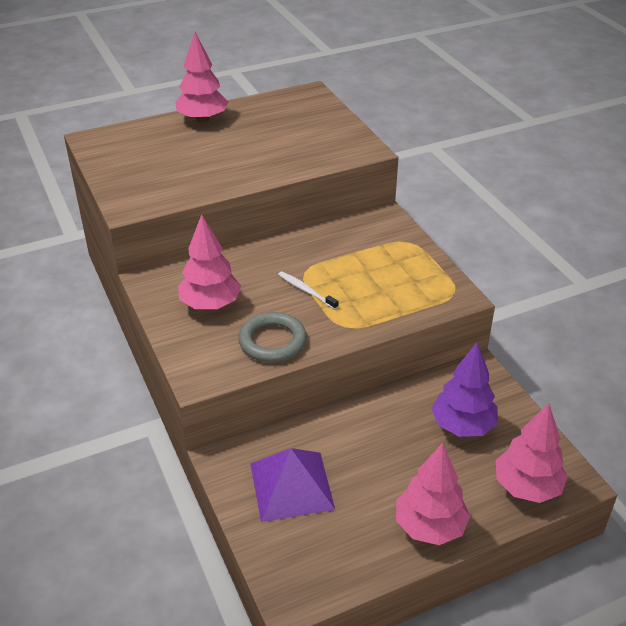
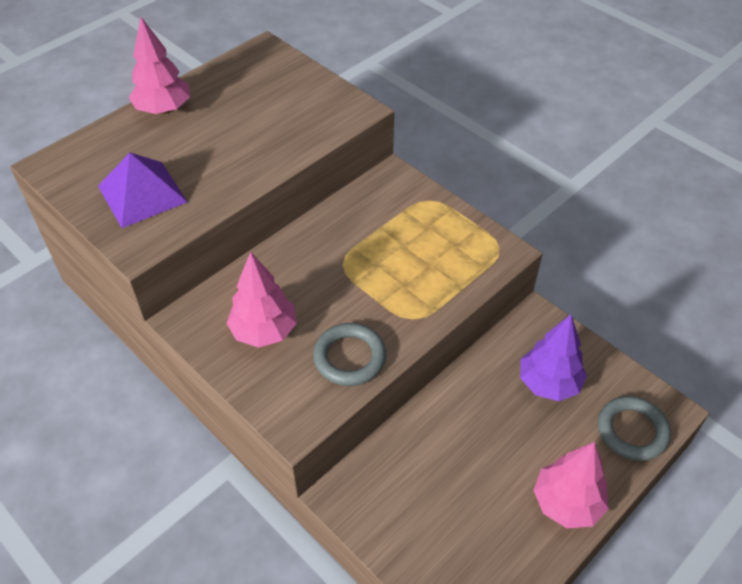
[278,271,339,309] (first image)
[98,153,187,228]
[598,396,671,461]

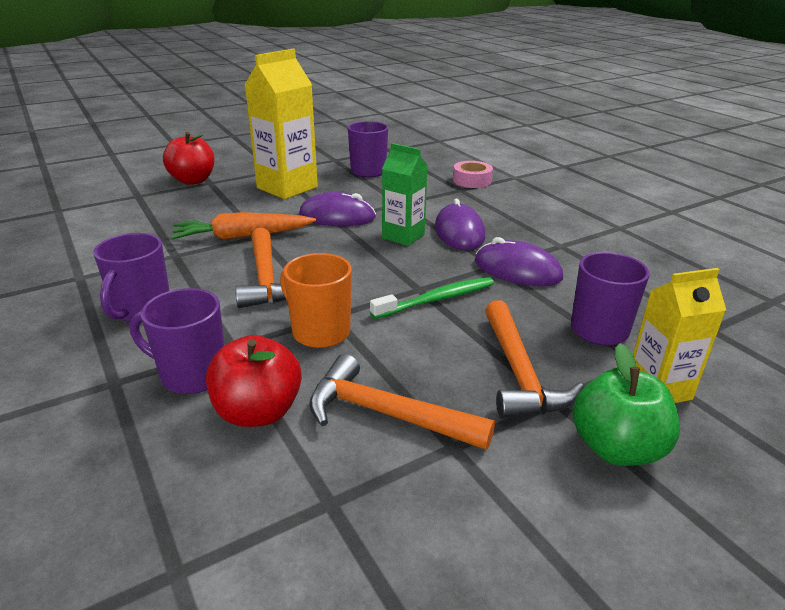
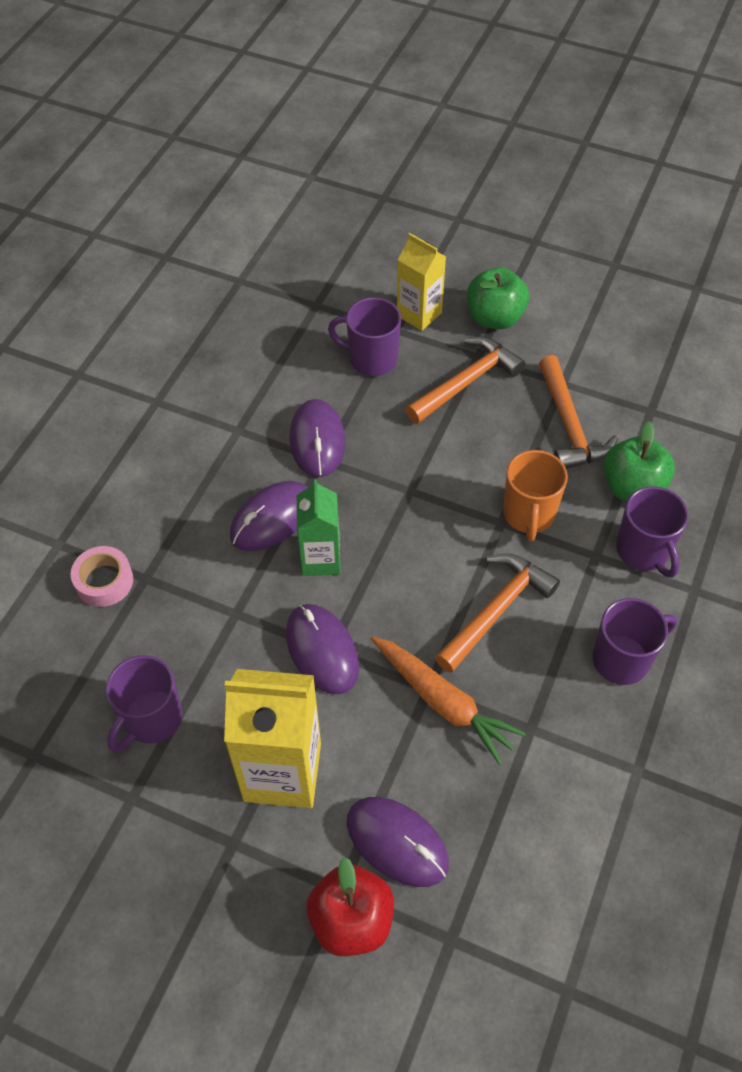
[370,277,494,319] (first image)
[347,797,449,887]
[603,421,675,501]

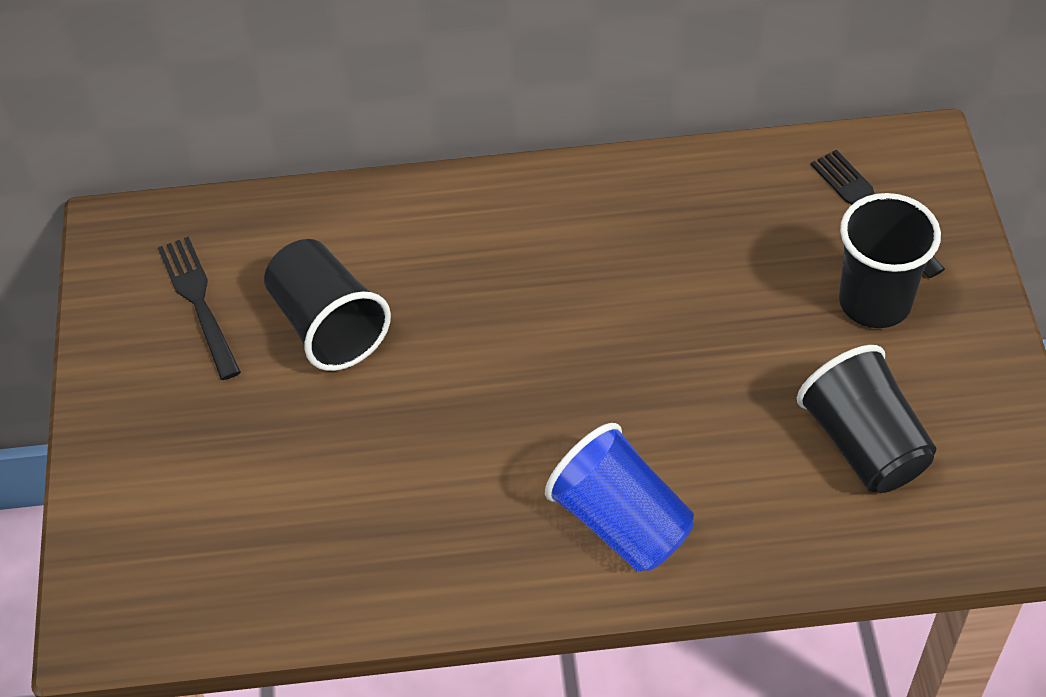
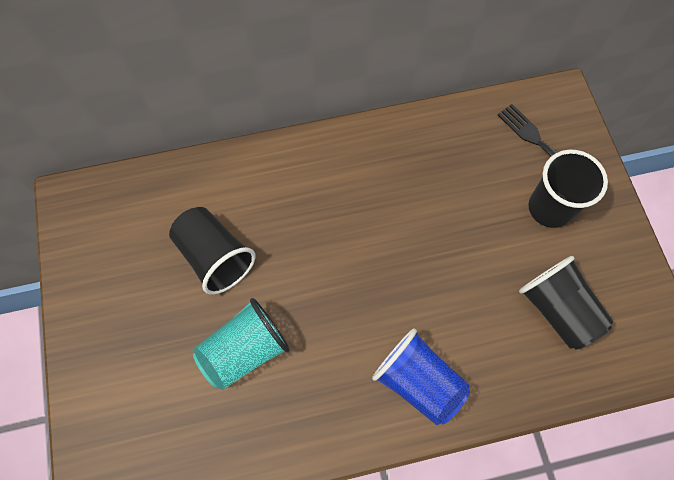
[158,236,241,380] (first image)
[193,298,290,390]

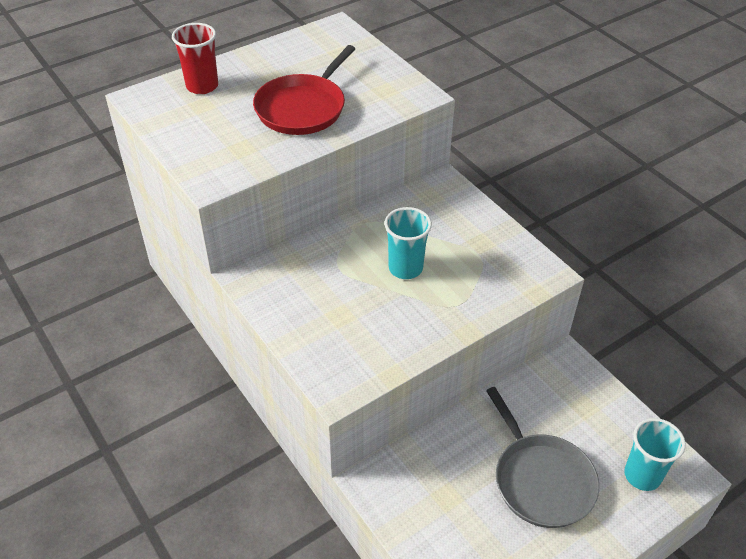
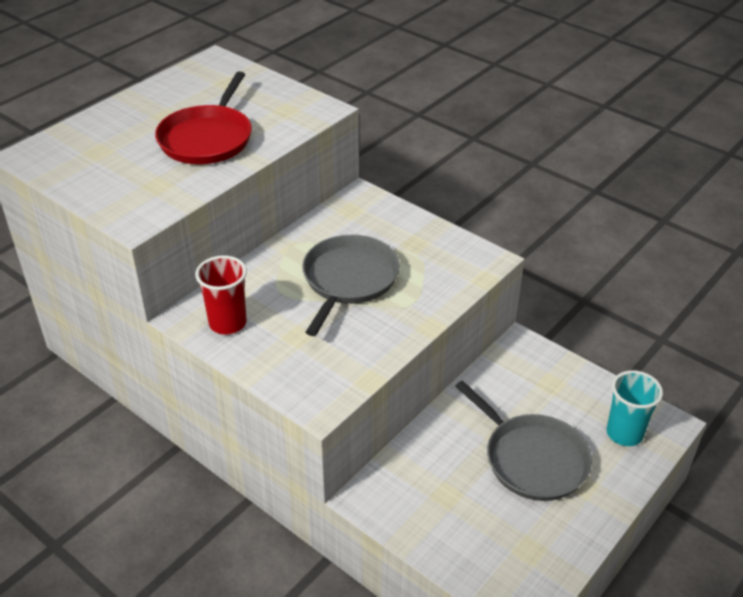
[195,255,247,335]
[302,235,400,336]

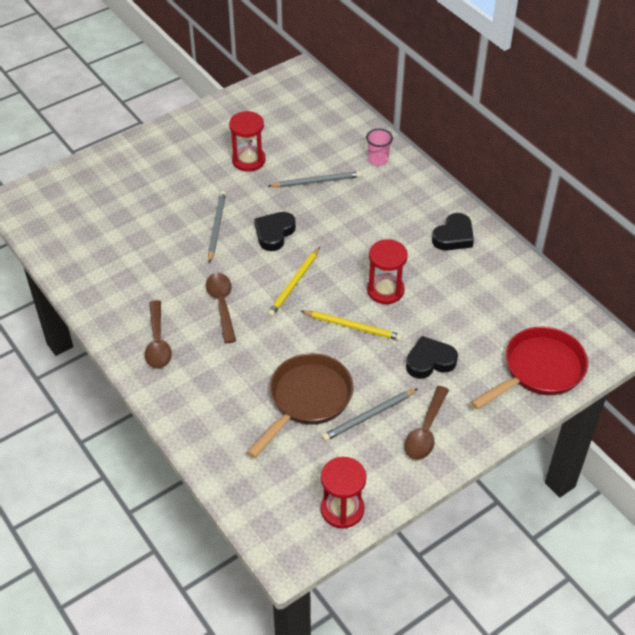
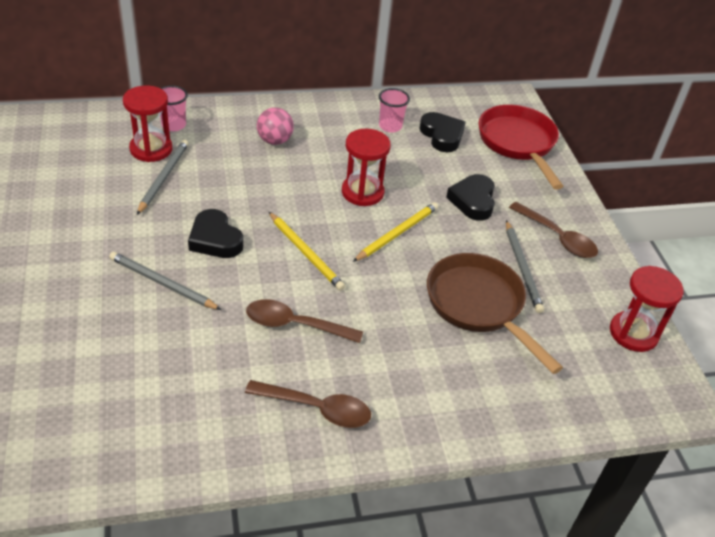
[257,108,294,145]
[379,88,410,133]
[123,85,172,162]
[419,112,466,152]

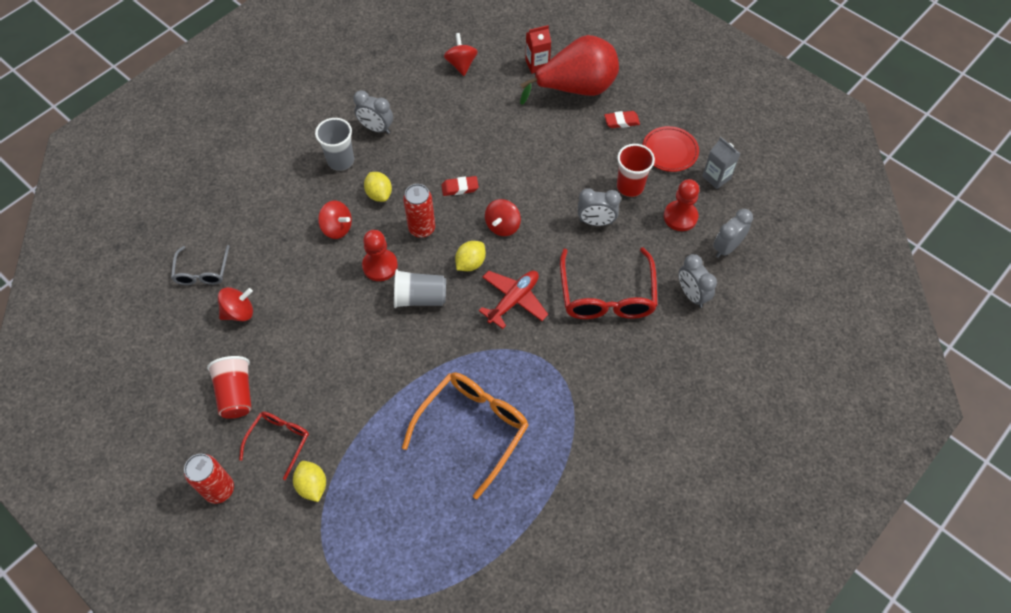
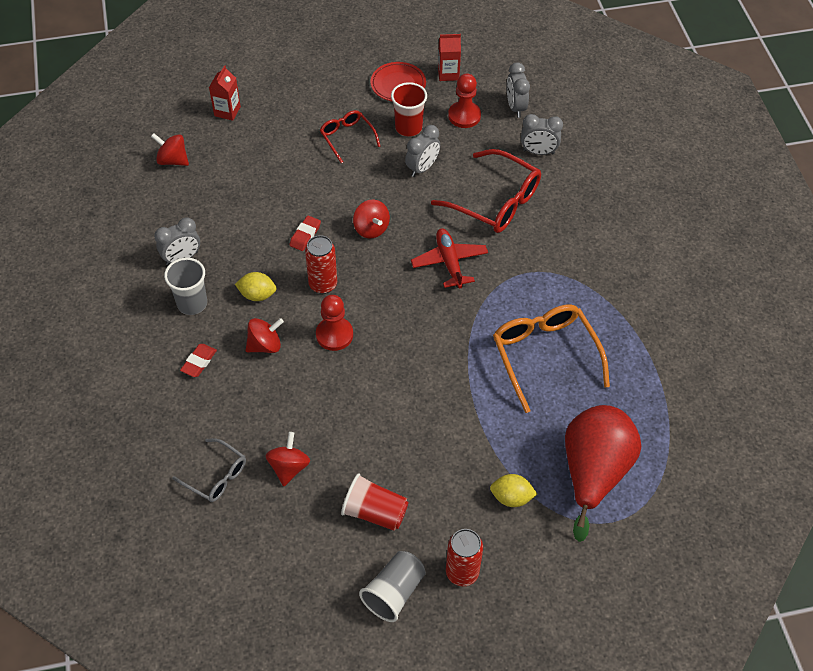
[455,241,486,271] (first image)
[320,110,381,163]
[359,551,426,622]
[565,405,641,542]
[180,344,217,377]
[438,34,461,81]

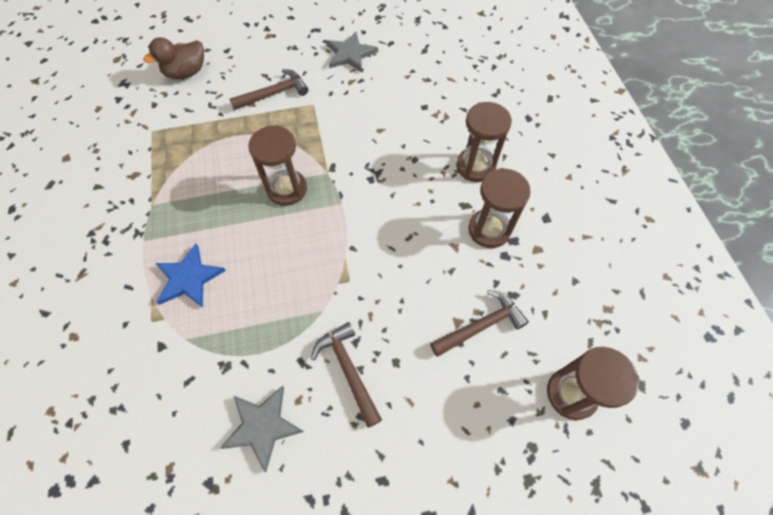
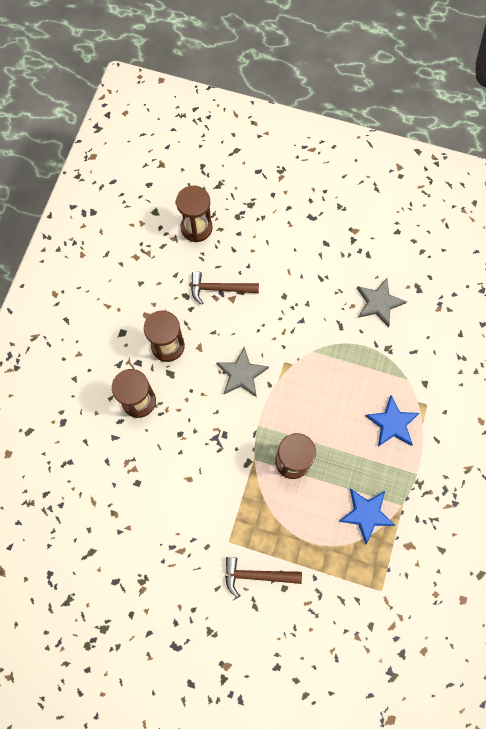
[143,37,204,80] (first image)
[311,322,382,428] (first image)
[338,488,395,544]
[216,347,269,397]

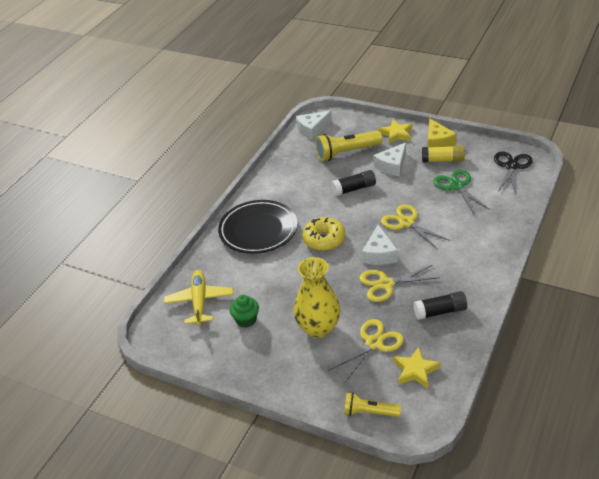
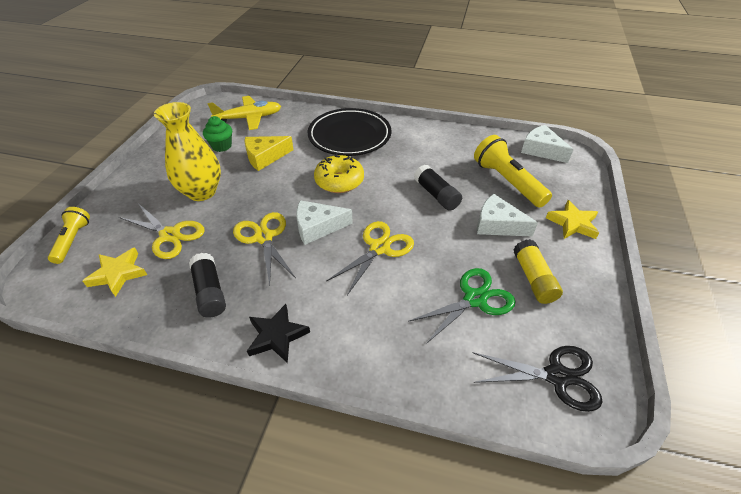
[247,304,310,363]
[244,136,294,171]

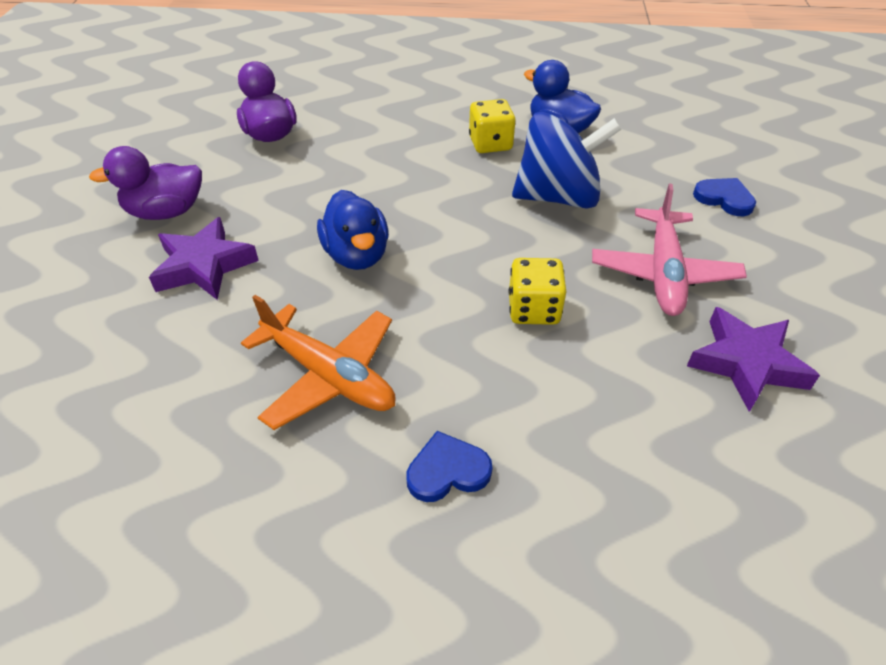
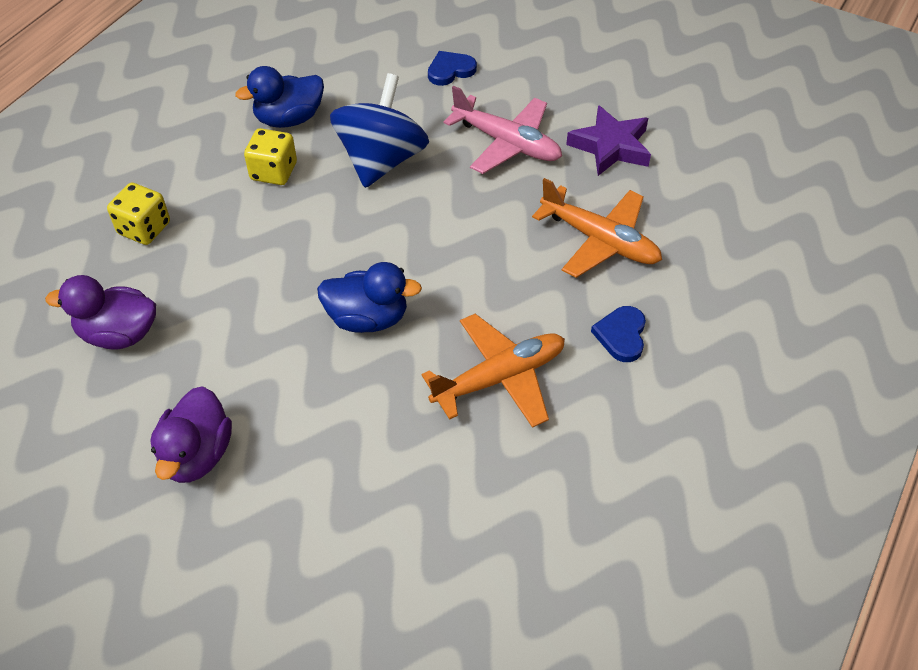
[149,217,259,300] (first image)
[532,178,662,278]
[107,183,170,245]

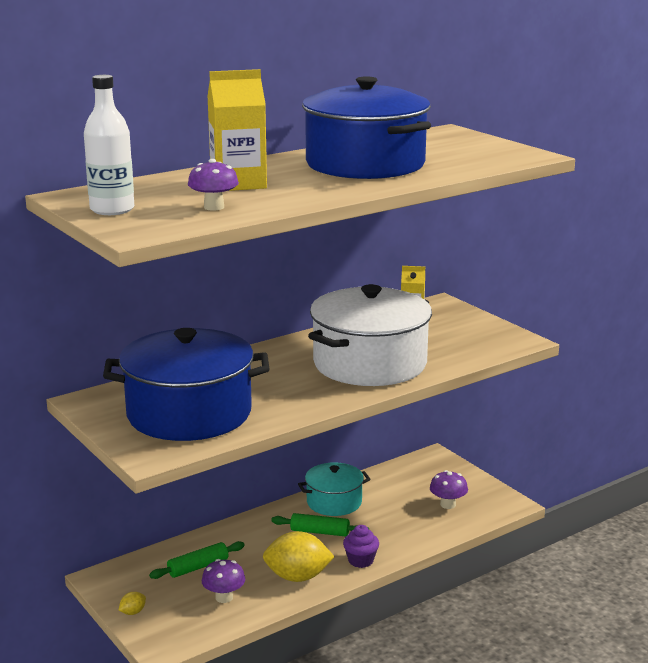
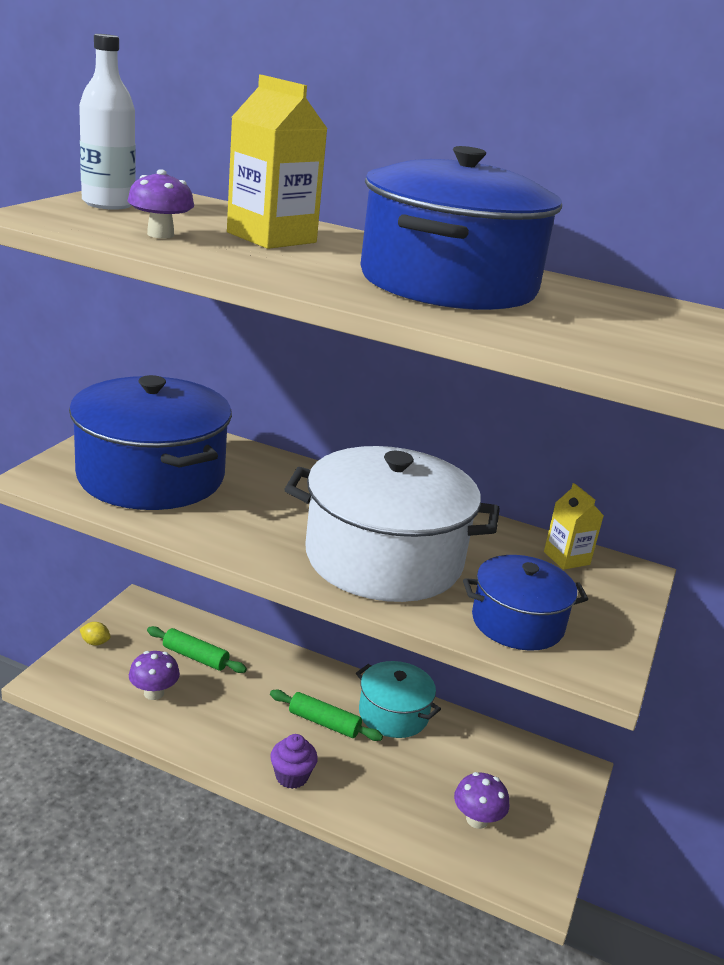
[263,531,335,582] (first image)
[463,555,588,651]
[270,690,383,741]

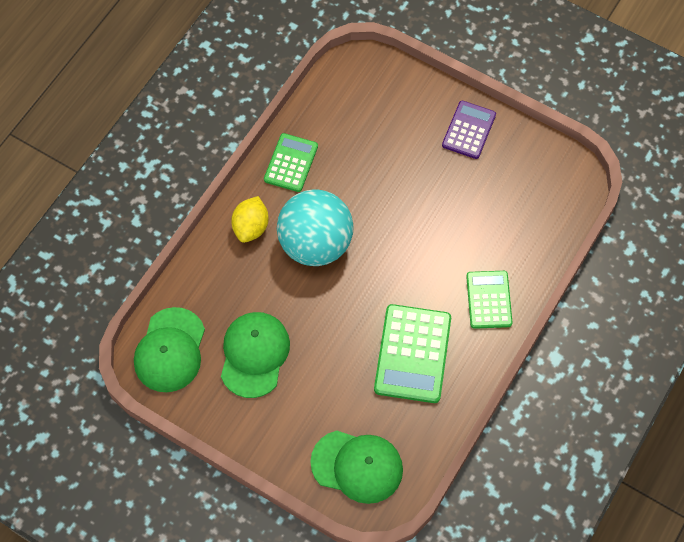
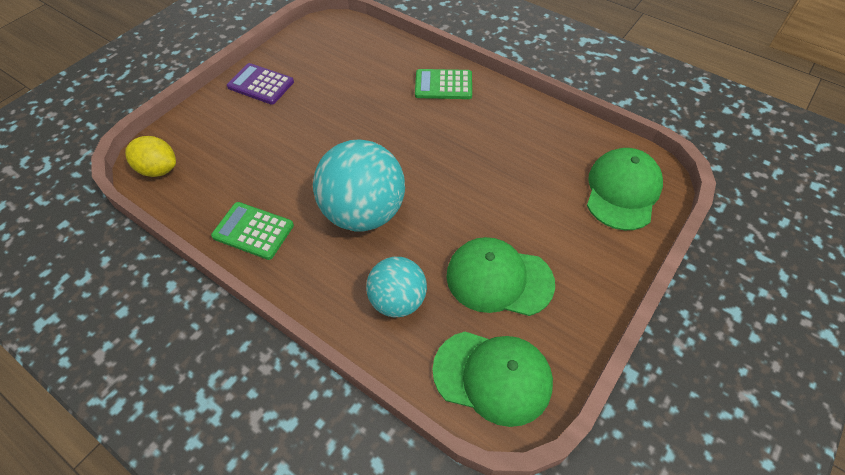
[374,304,451,403] (first image)
[366,257,427,317]
[125,136,176,177]

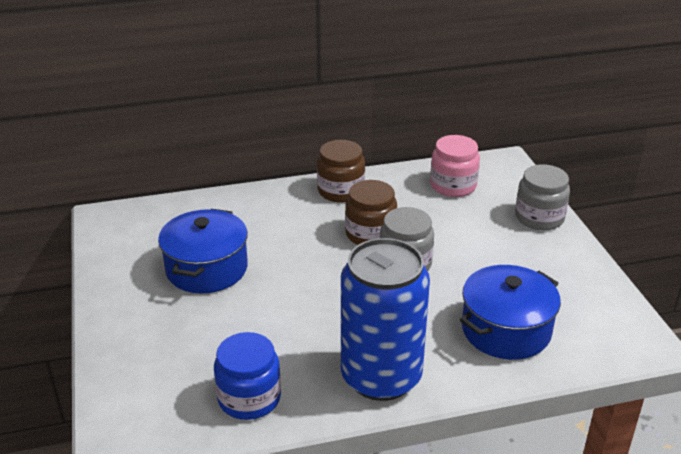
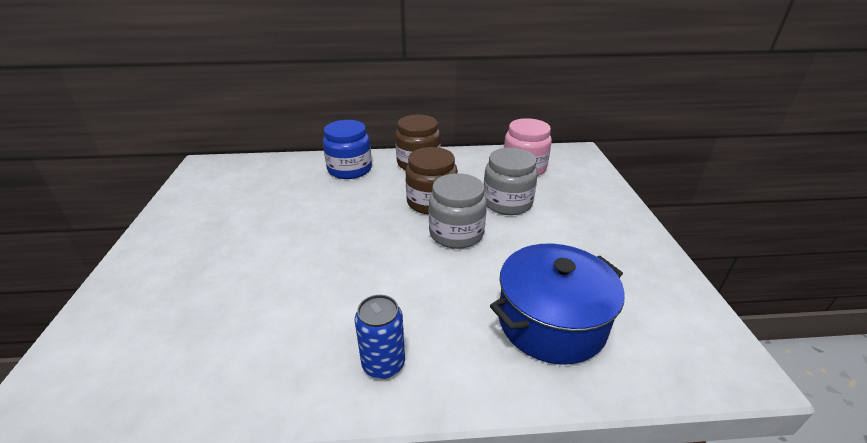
[158,209,248,293] (first image)
[323,120,372,179]
[484,148,538,215]
[355,295,405,379]

